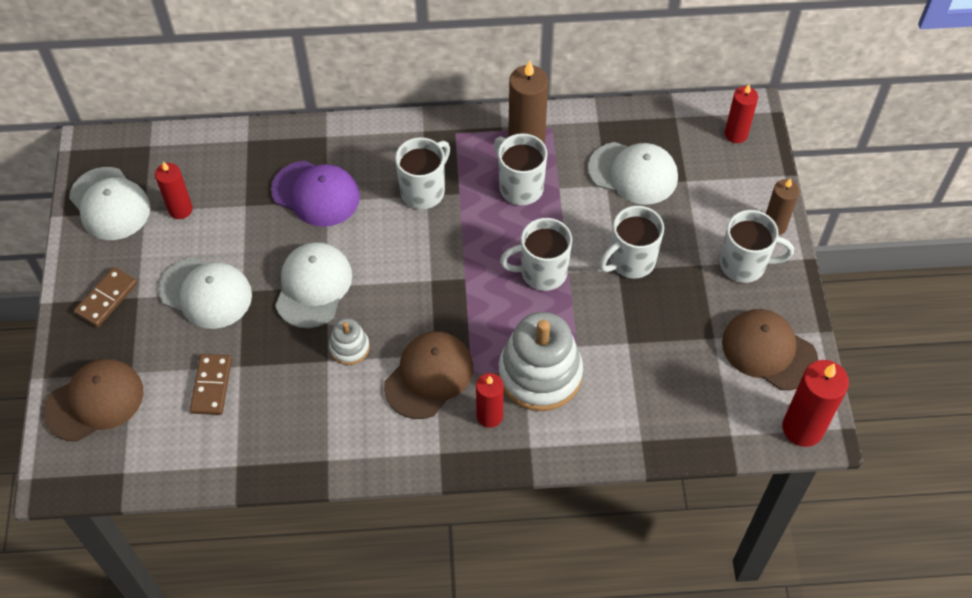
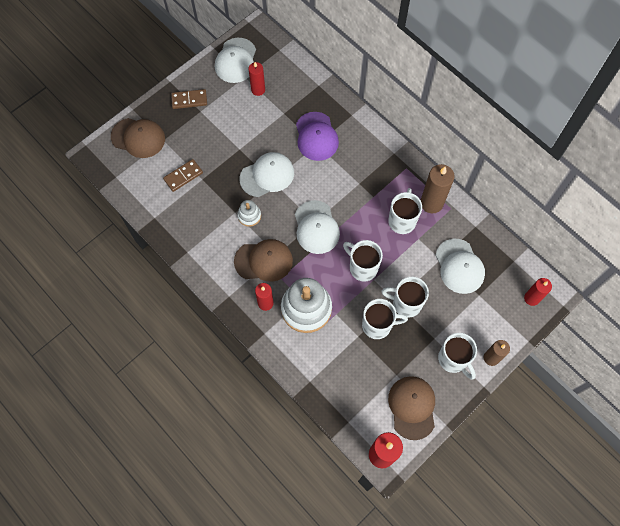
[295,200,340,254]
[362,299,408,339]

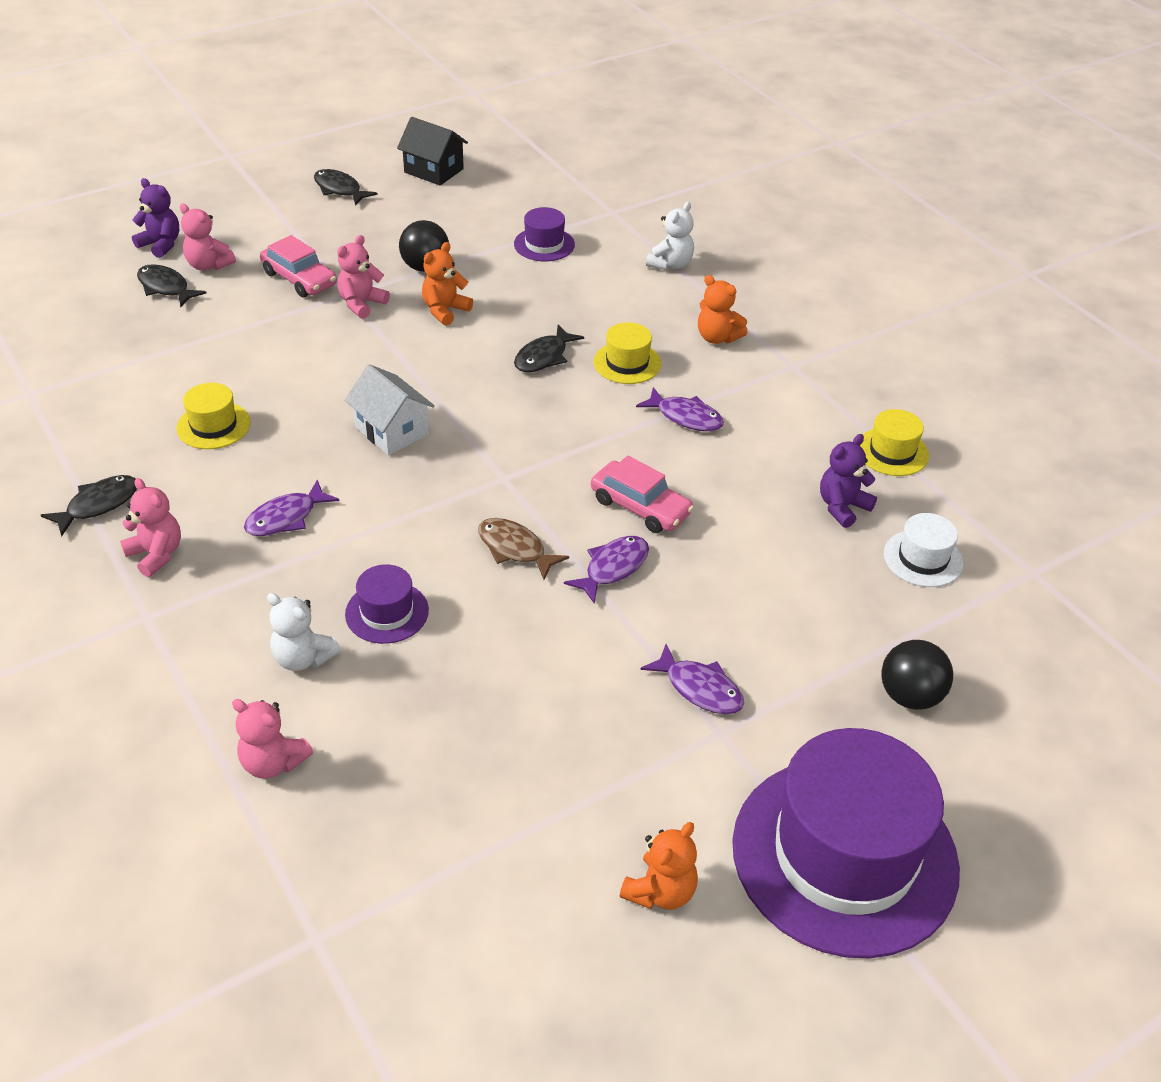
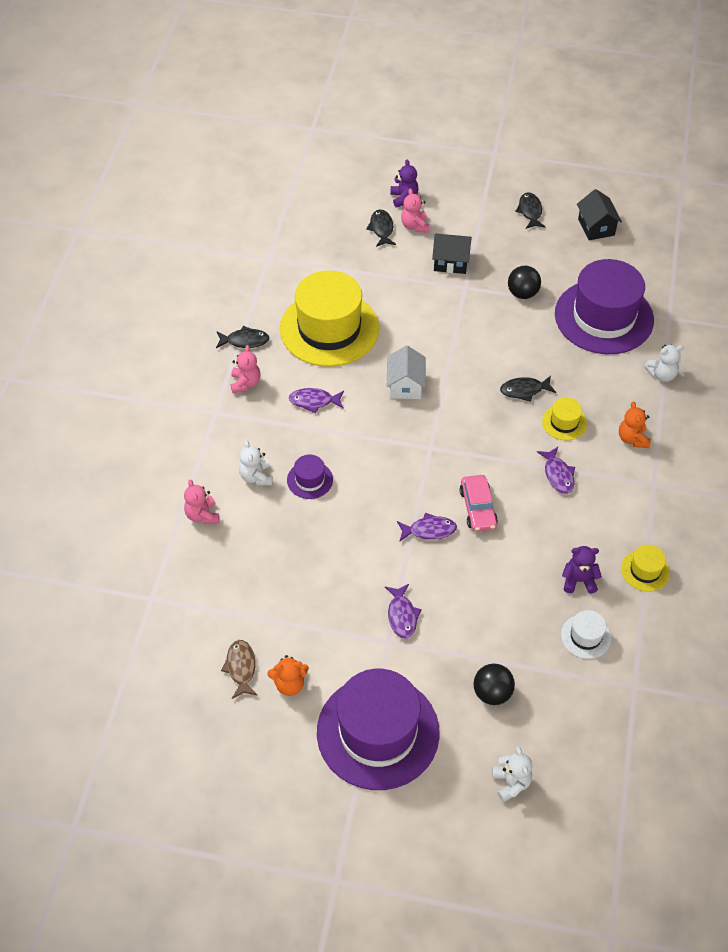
[337,235,390,319] (first image)
[422,242,473,326] (first image)
[492,747,532,802]
[221,640,258,699]
[432,234,472,274]
[280,271,379,367]
[555,259,654,354]

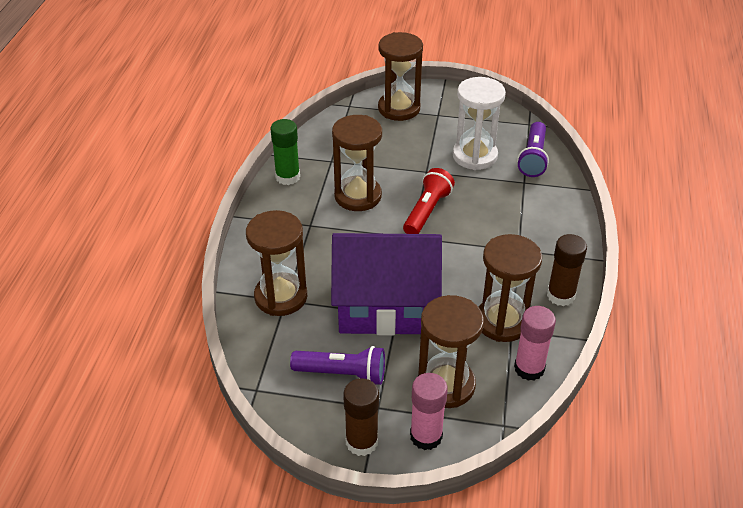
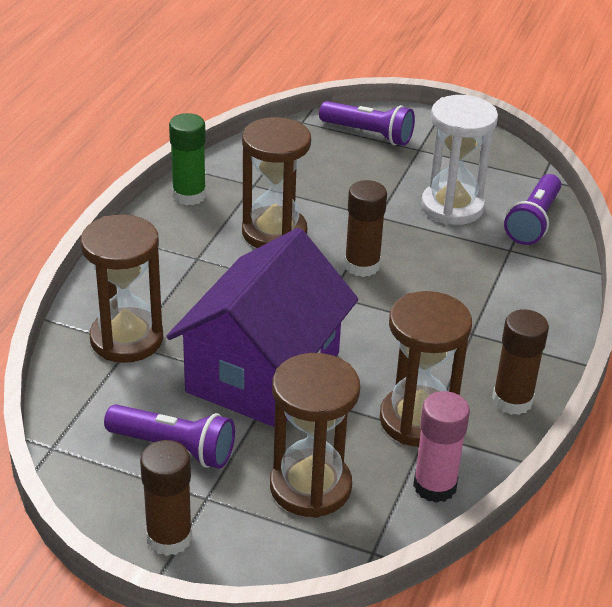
[410,373,448,450] (first image)
[319,101,415,146]
[344,180,387,277]
[166,228,359,427]

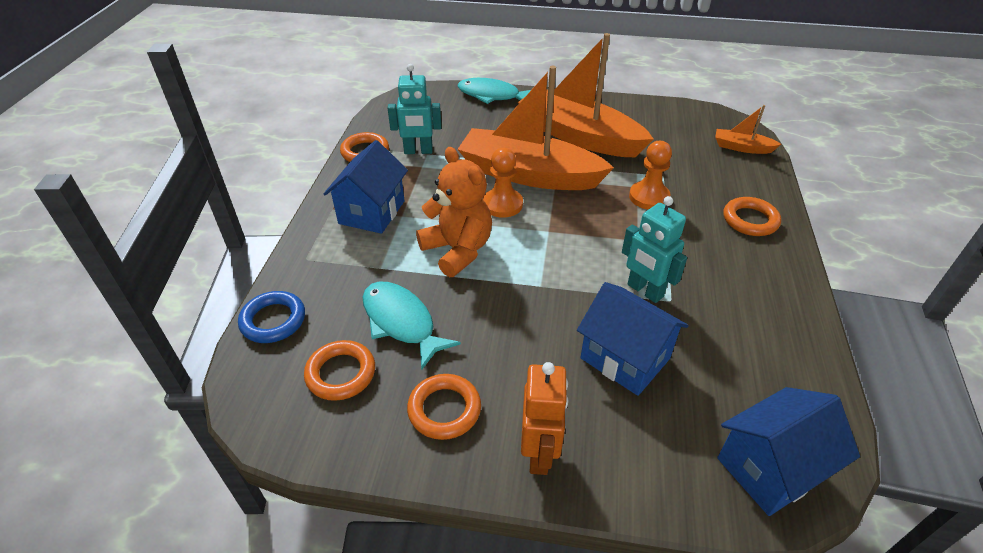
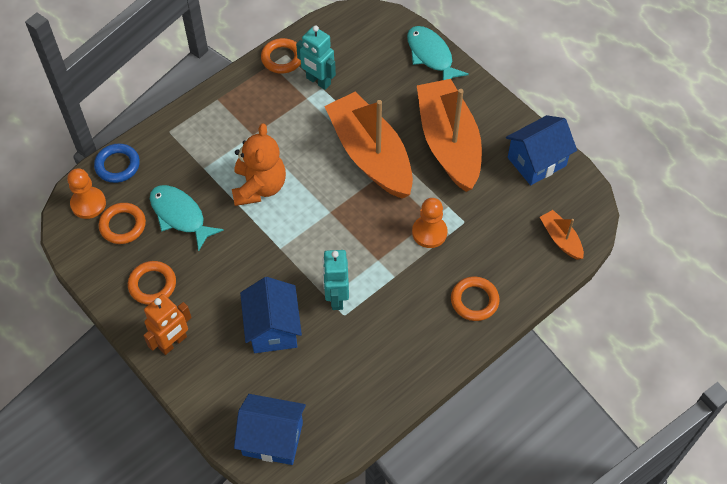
[506,115,577,185]
[67,168,106,219]
[150,185,224,251]

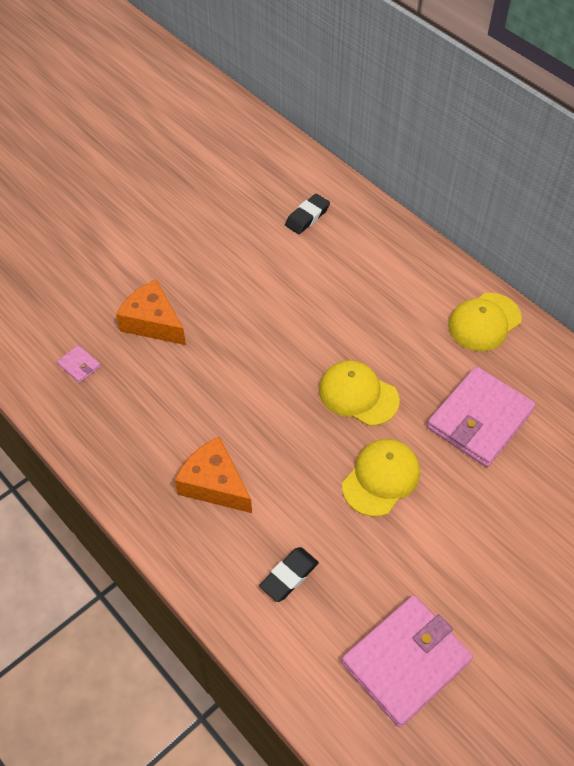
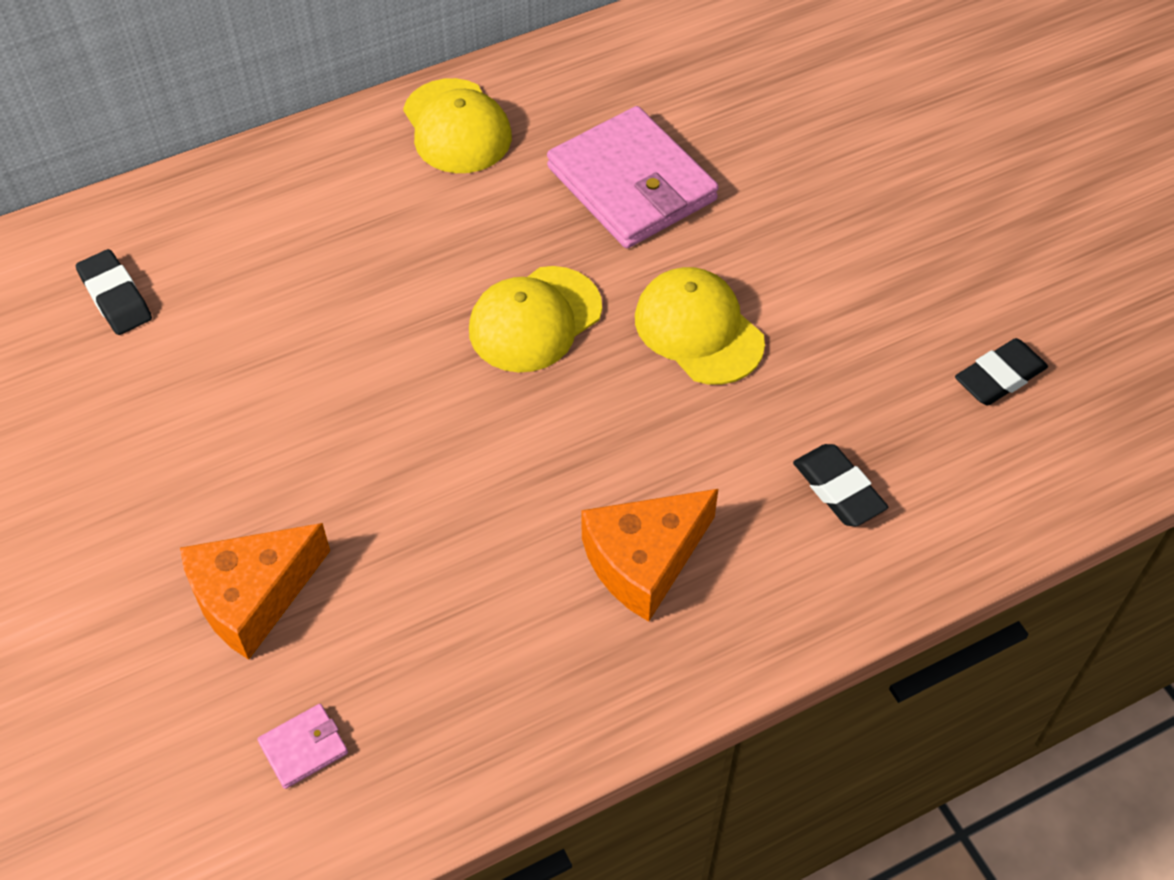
[955,338,1048,406]

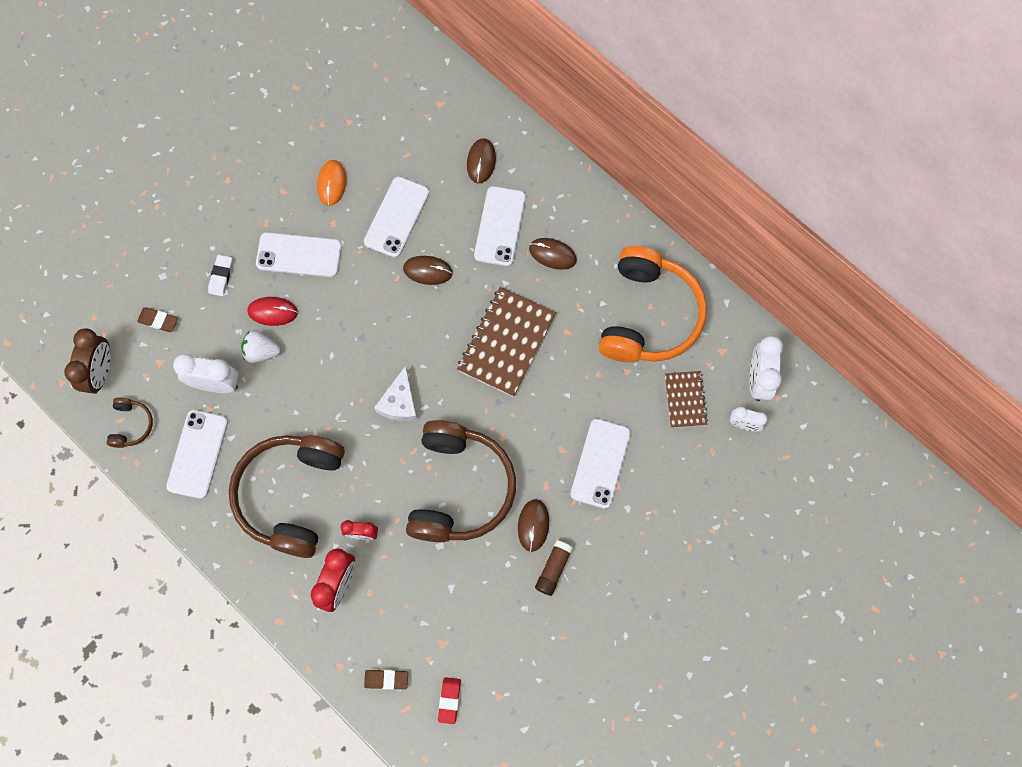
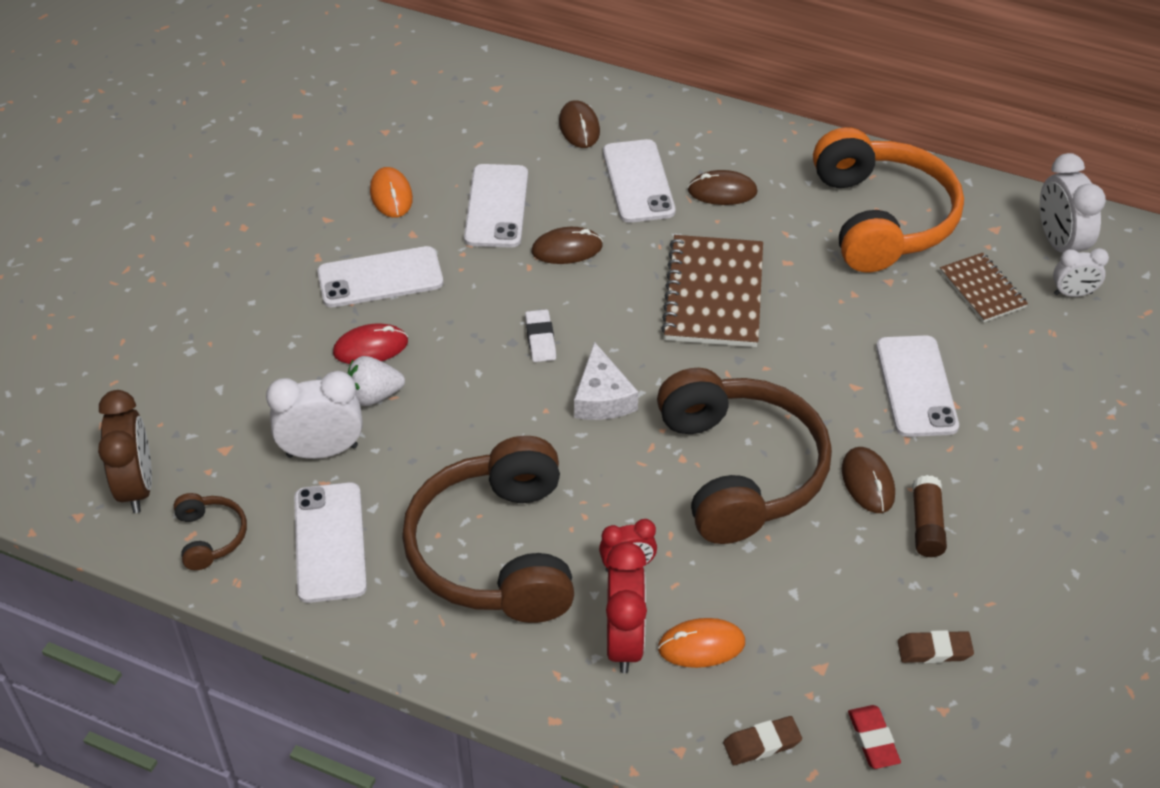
[658,618,745,668]
[898,630,974,663]
[525,309,556,362]

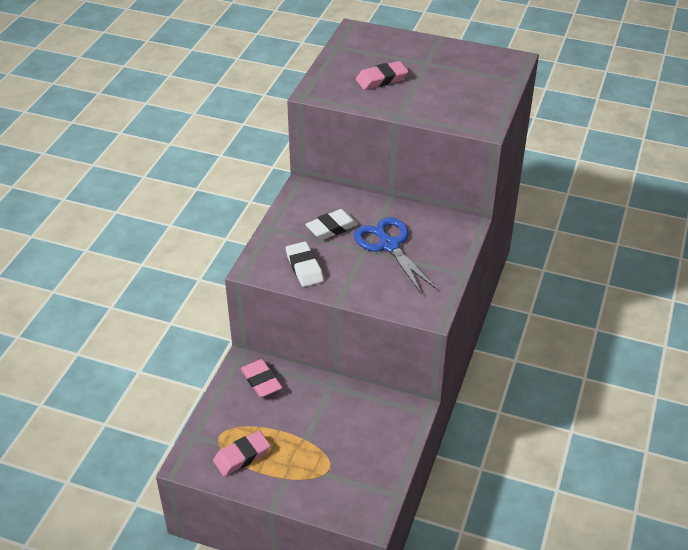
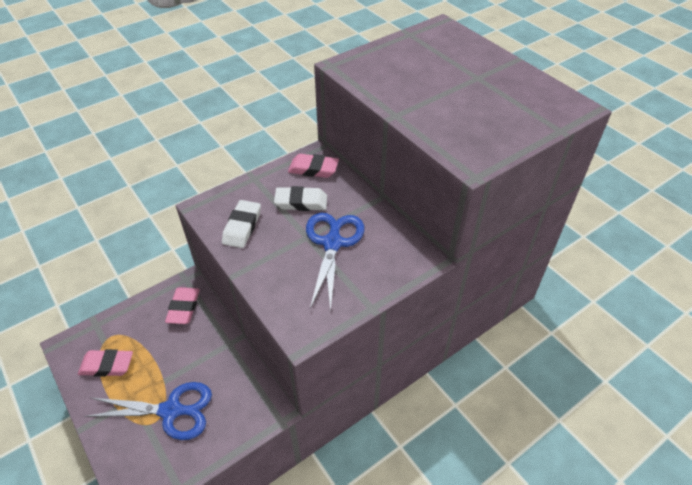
[84,382,212,440]
[288,154,339,178]

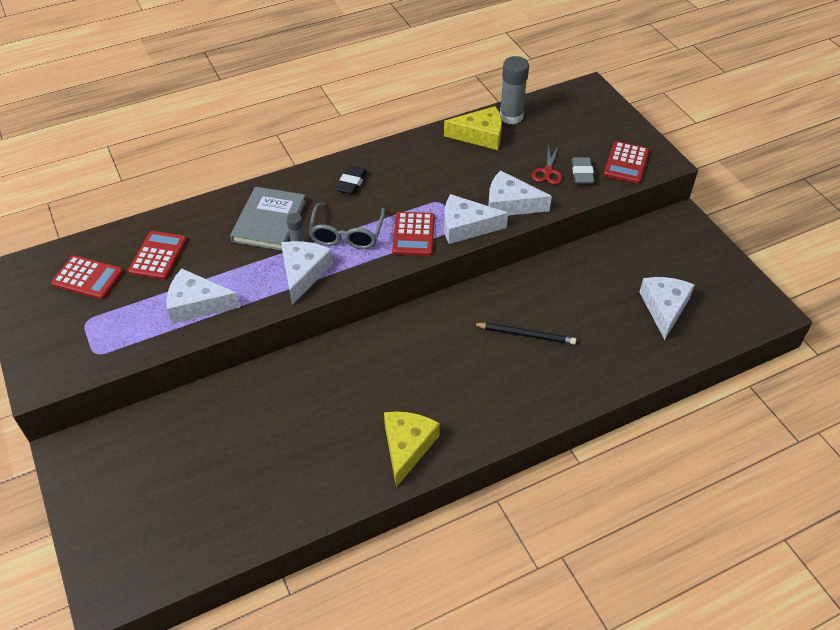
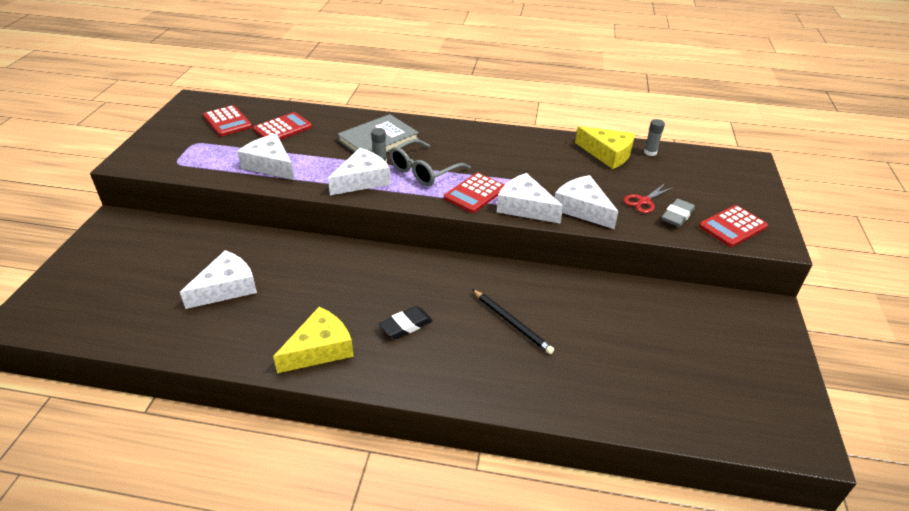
[379,306,433,339]
[180,250,257,309]
[644,119,665,156]

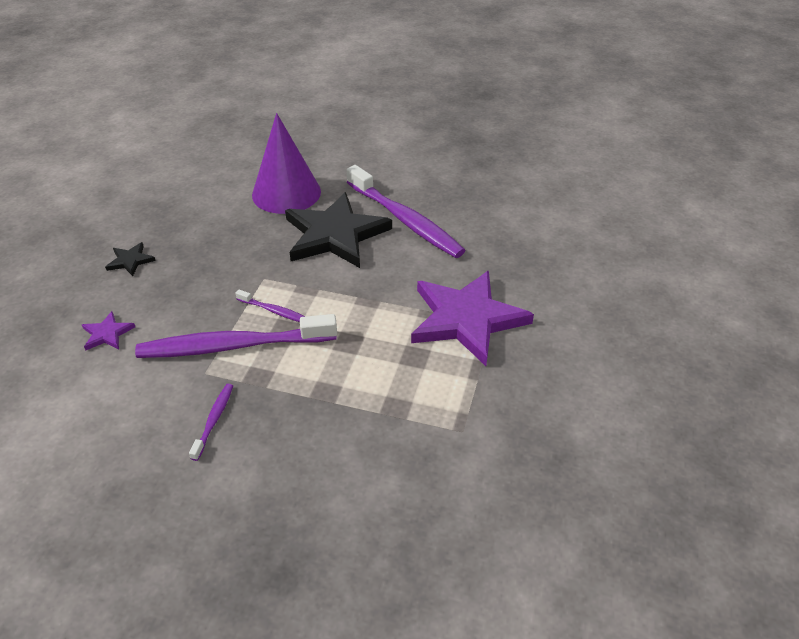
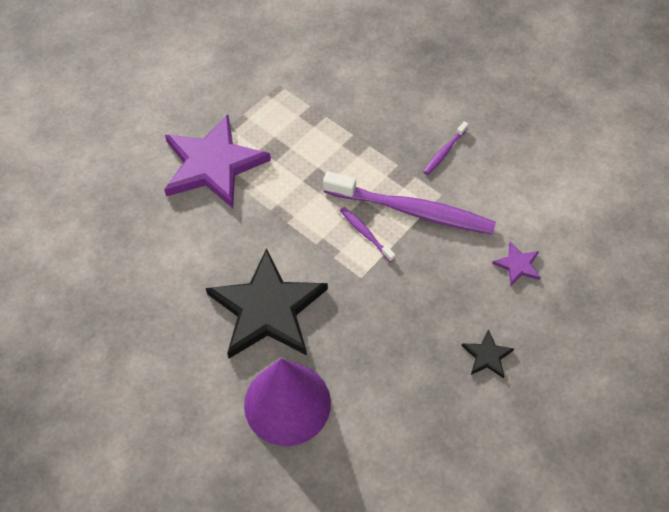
[347,165,466,258] (first image)

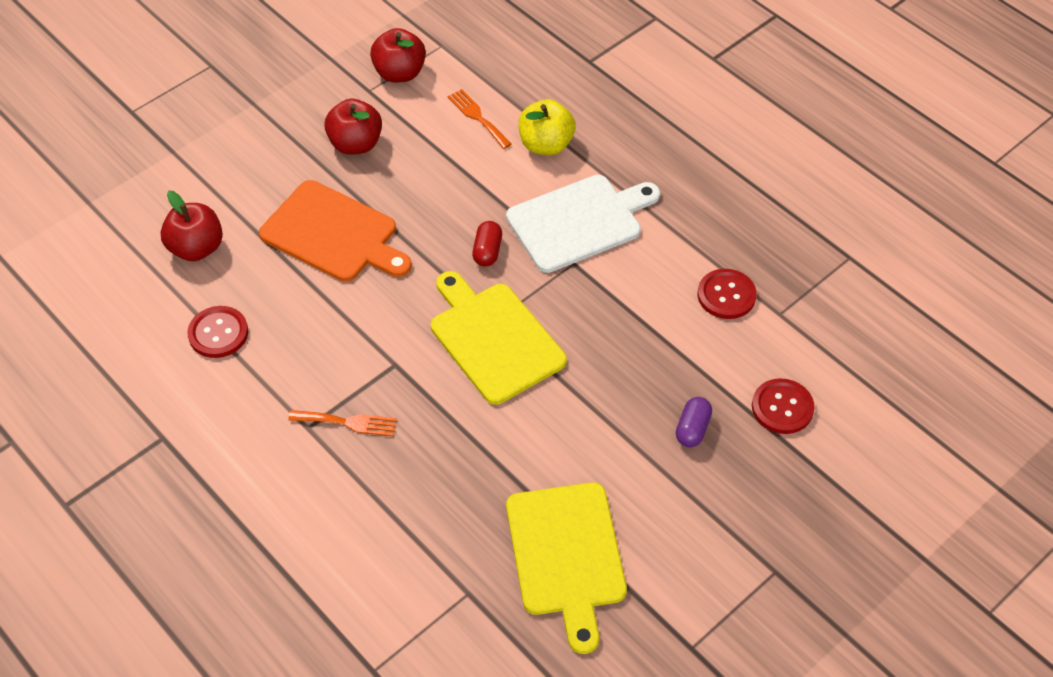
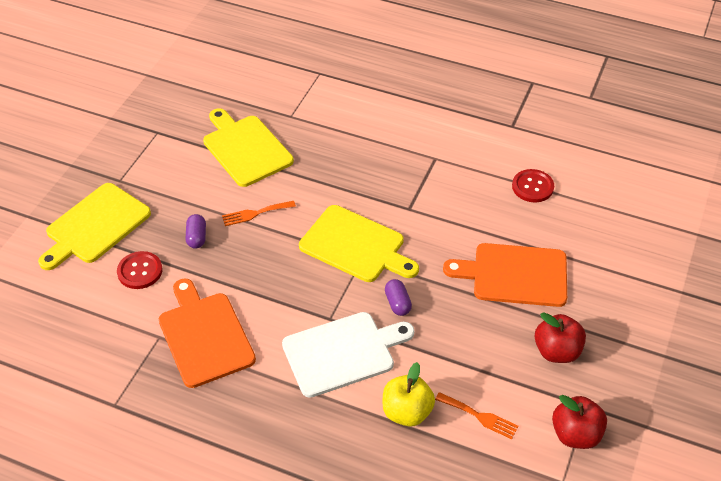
[160,190,223,261] (first image)
[38,183,151,270]
[222,201,296,226]
[159,278,256,388]
[385,279,412,316]
[282,312,414,398]

